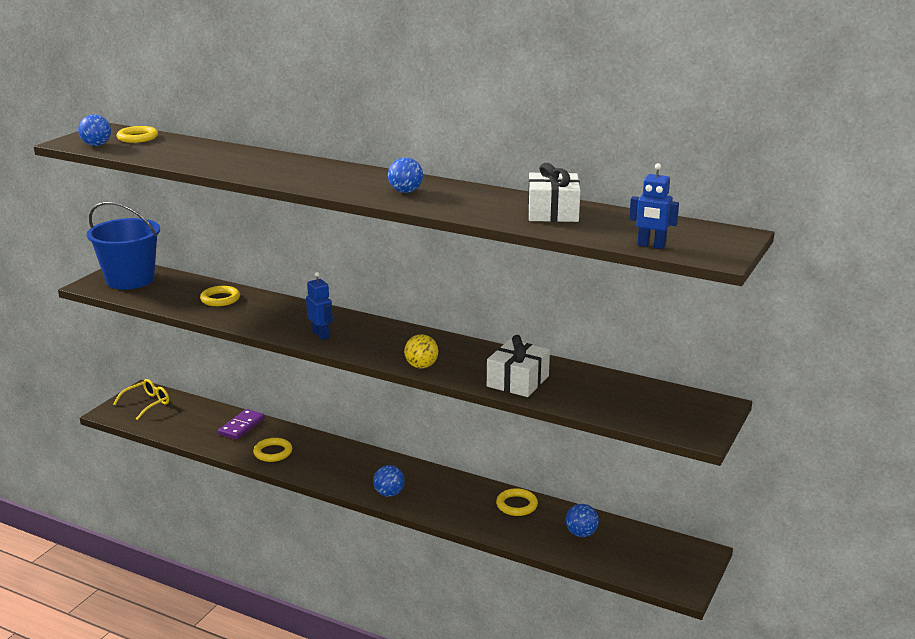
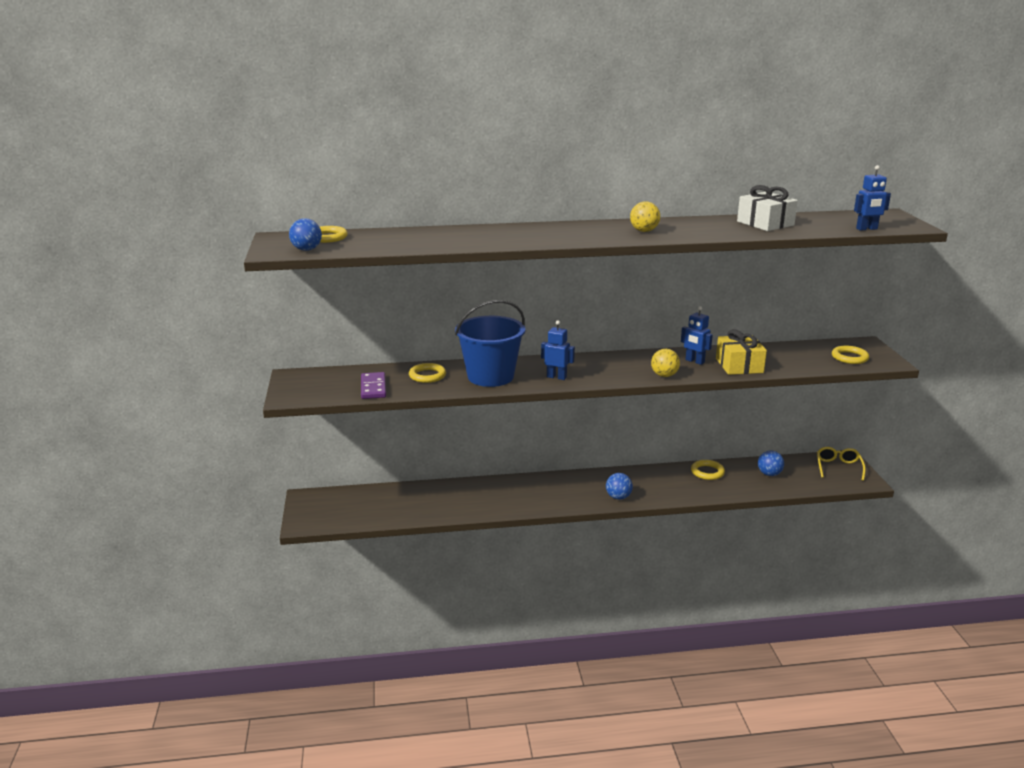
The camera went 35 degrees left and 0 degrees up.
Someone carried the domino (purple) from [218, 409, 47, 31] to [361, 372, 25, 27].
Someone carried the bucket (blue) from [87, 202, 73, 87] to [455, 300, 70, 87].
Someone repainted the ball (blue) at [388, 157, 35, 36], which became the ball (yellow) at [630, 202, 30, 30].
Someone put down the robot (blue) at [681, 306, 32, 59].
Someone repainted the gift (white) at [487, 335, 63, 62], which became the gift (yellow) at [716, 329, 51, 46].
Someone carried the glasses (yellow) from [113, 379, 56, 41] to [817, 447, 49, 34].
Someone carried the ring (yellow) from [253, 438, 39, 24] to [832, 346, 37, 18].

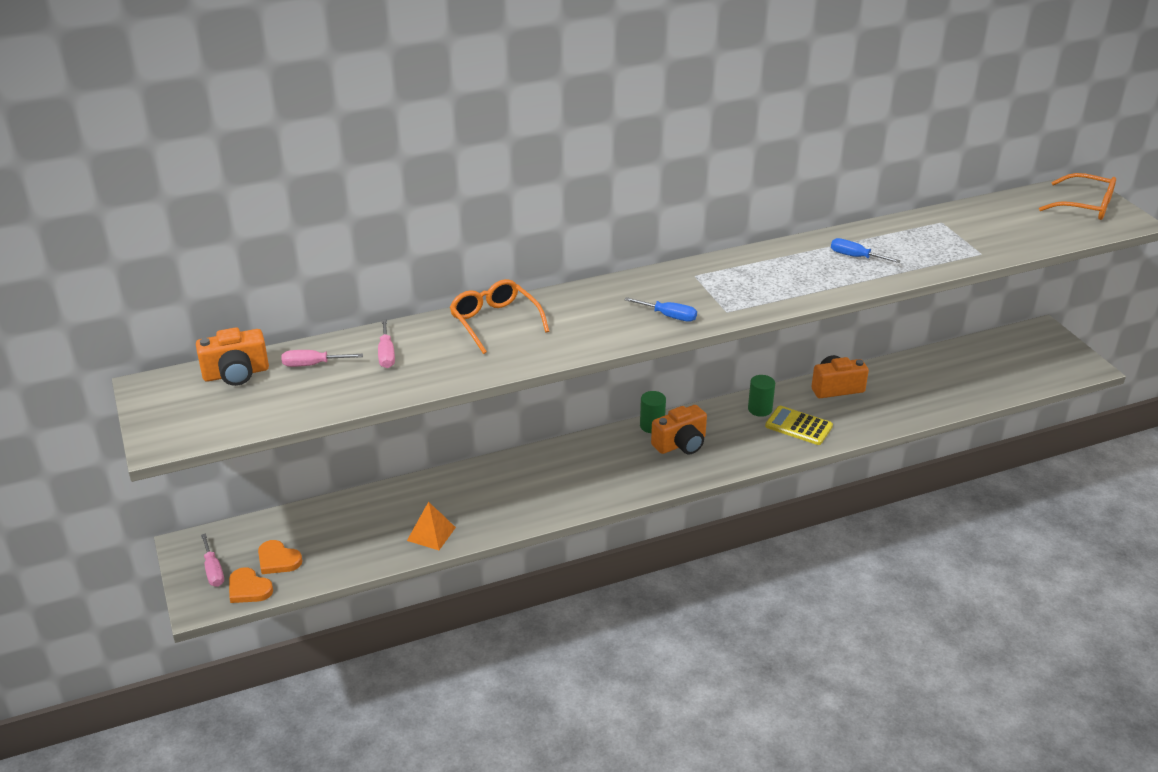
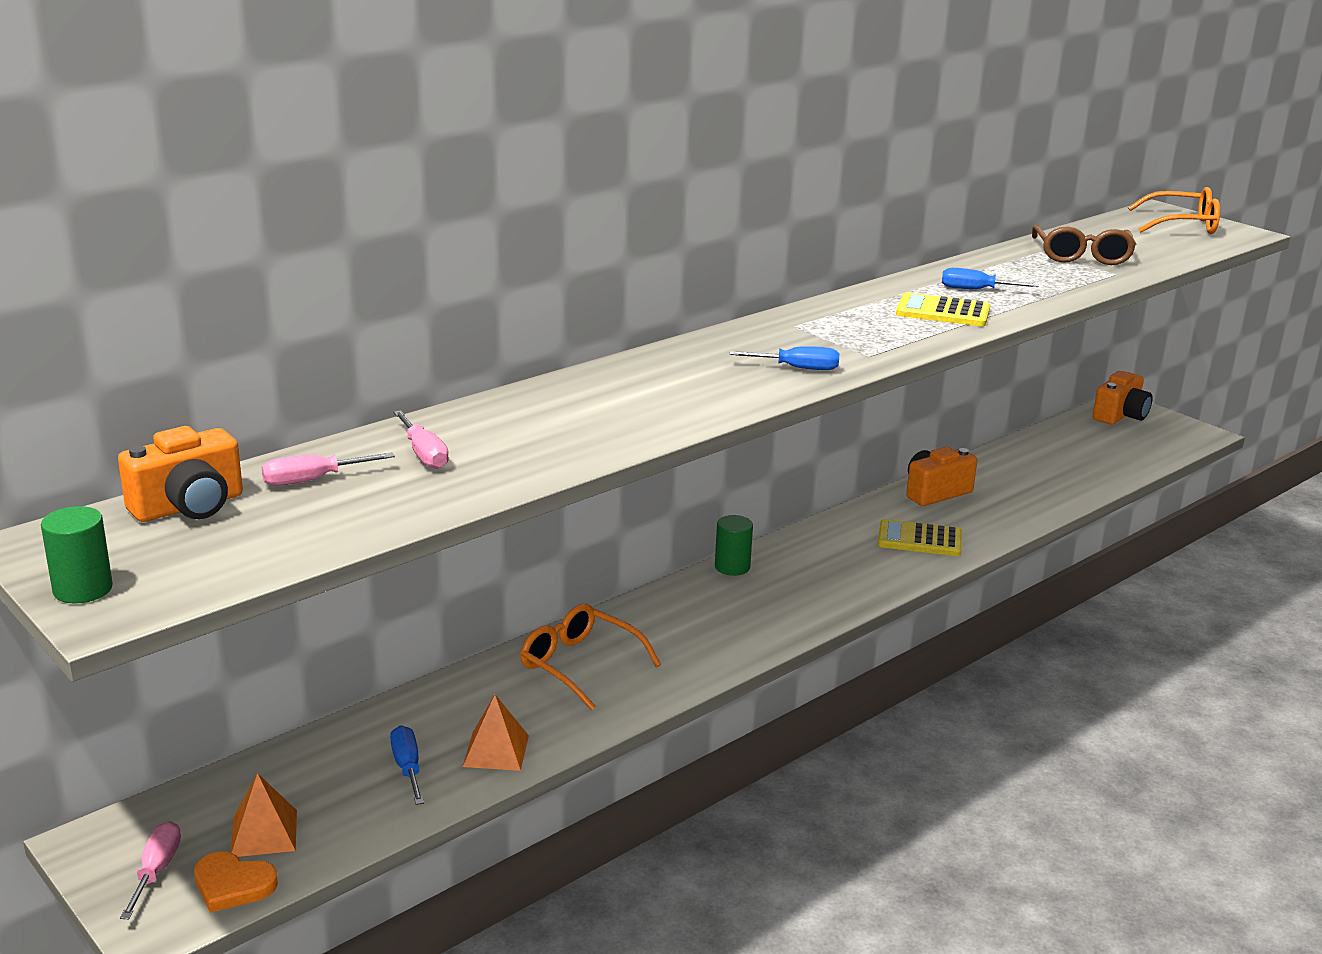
The camera went 20 degrees left and 10 degrees down.
Someone carried the cylinder (green) from [748, 375, 27, 42] to [41, 506, 72, 97].
Someone rotated the screwdriver (pink) at [201, 534, 23, 53] by 135 degrees counterclockwise.
Someone swapped the heart (orange) at [258, 540, 44, 34] for the pyramid (orange) at [230, 773, 67, 84].
Someone put down the screwdriver (blue) at [390, 725, 34, 80].
Someone carried the glasses (orange) from [450, 279, 99, 75] to [520, 604, 141, 106].
Someone put down the calculator (yellow) at [896, 293, 94, 33].
Someone put down the glasses (brown) at [1032, 225, 105, 40].
Someone carried the camera (orange) from [651, 405, 56, 49] to [1092, 371, 60, 54].

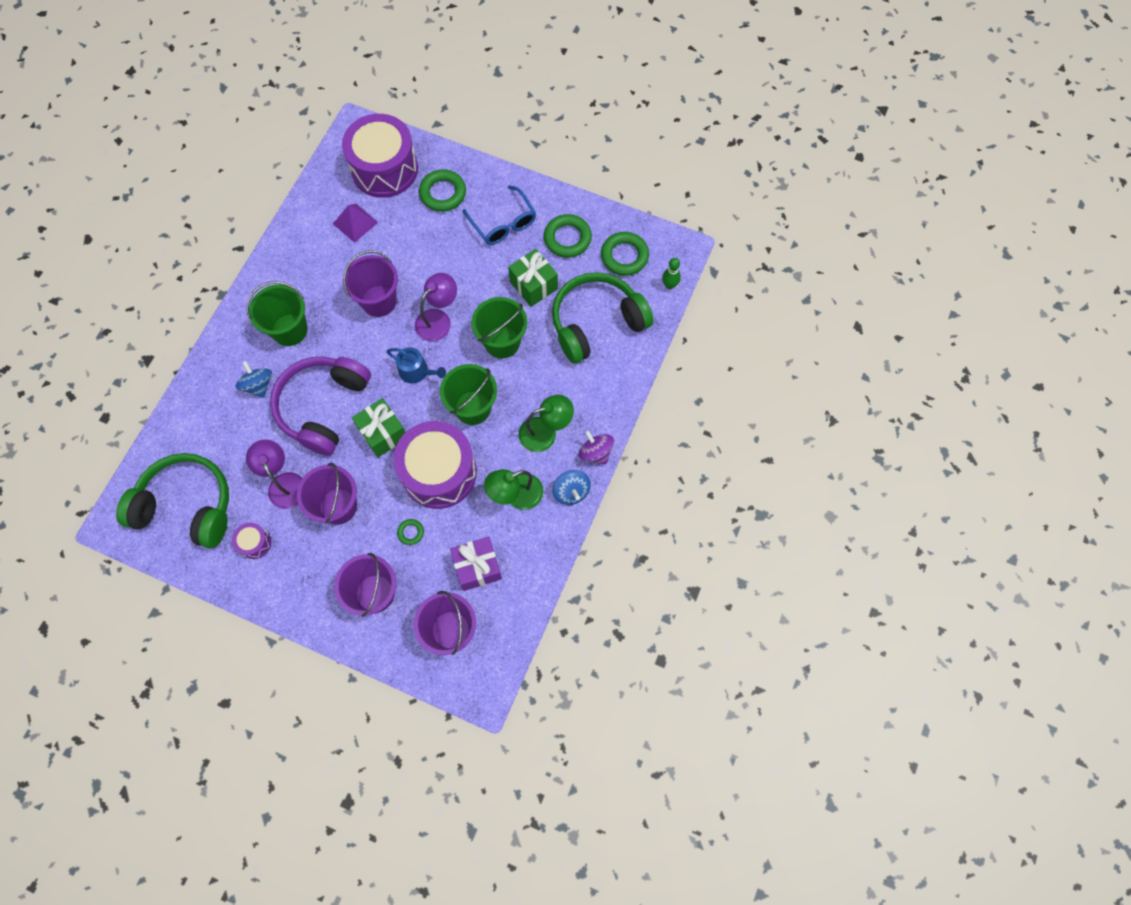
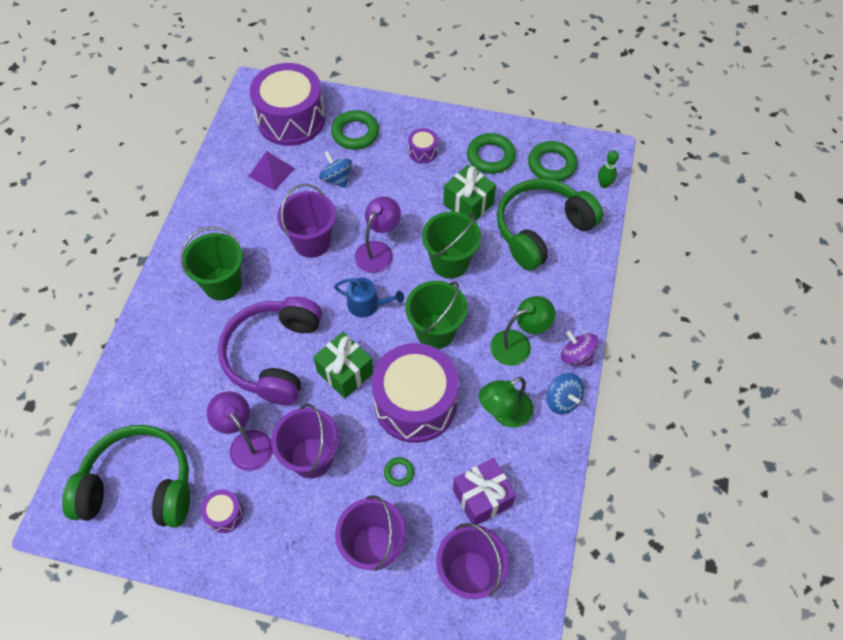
The camera went 10 degrees left and 10 degrees down.
Someone carried the spinning top (blue) from [236, 361, 36, 37] to [319, 151, 33, 37].
Someone swapped the glasses (blue) at [463, 185, 73, 60] for the drum (purple) at [408, 128, 30, 36].

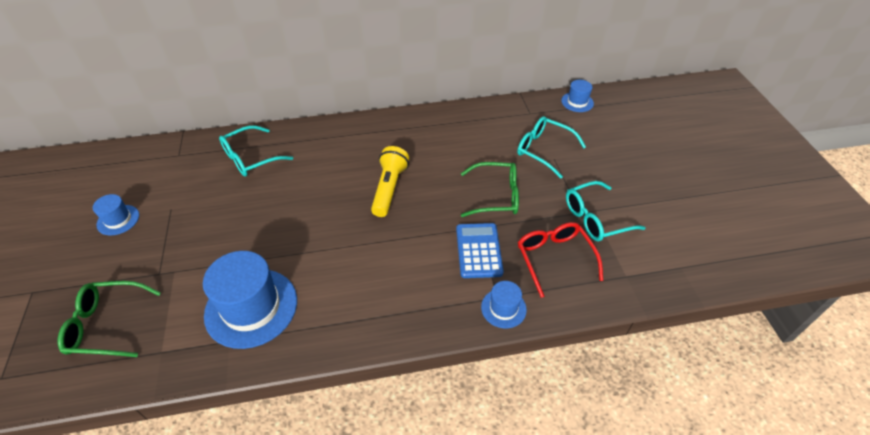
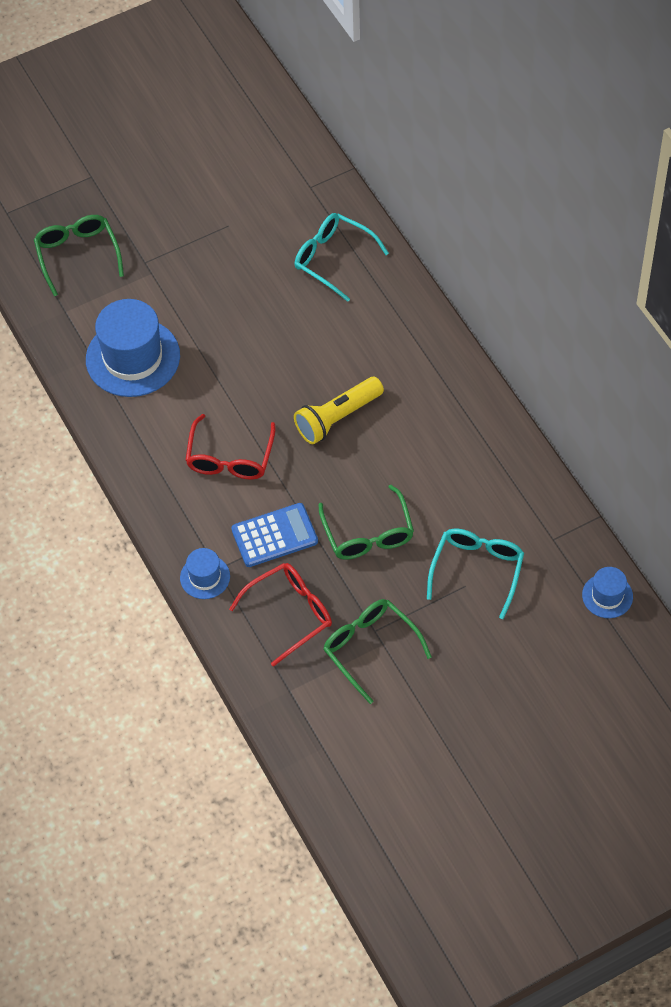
The camera went 75 degrees right and 10 degrees up.
Someone put down the glasses (red) at [185, 414, 91, 66].
Someone rotated the flashlight (yellow) at [371, 146, 38, 71] by 150 degrees clockwise.
Someone repainted the glasses (turquoise) at [566, 181, 80, 60], which became the glasses (green) at [323, 599, 109, 105].
Someone took away the hat (blue) at [93, 194, 46, 42].

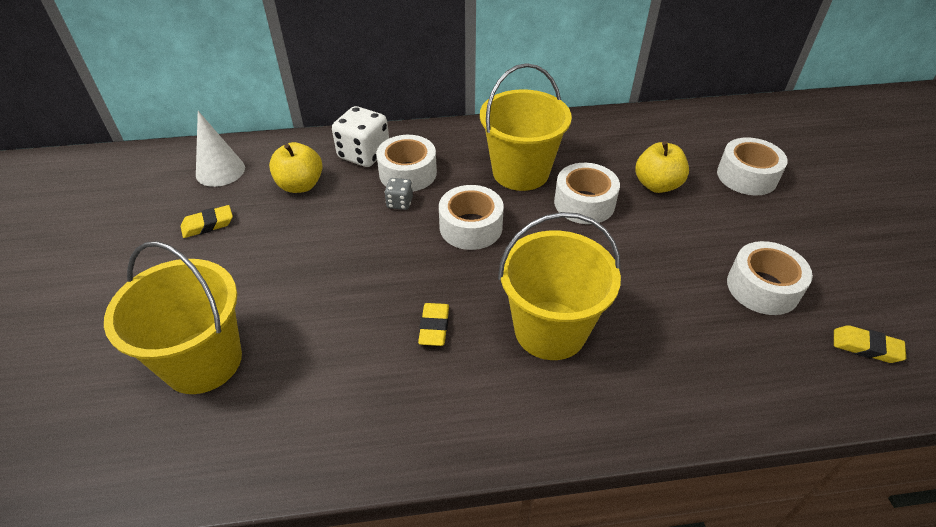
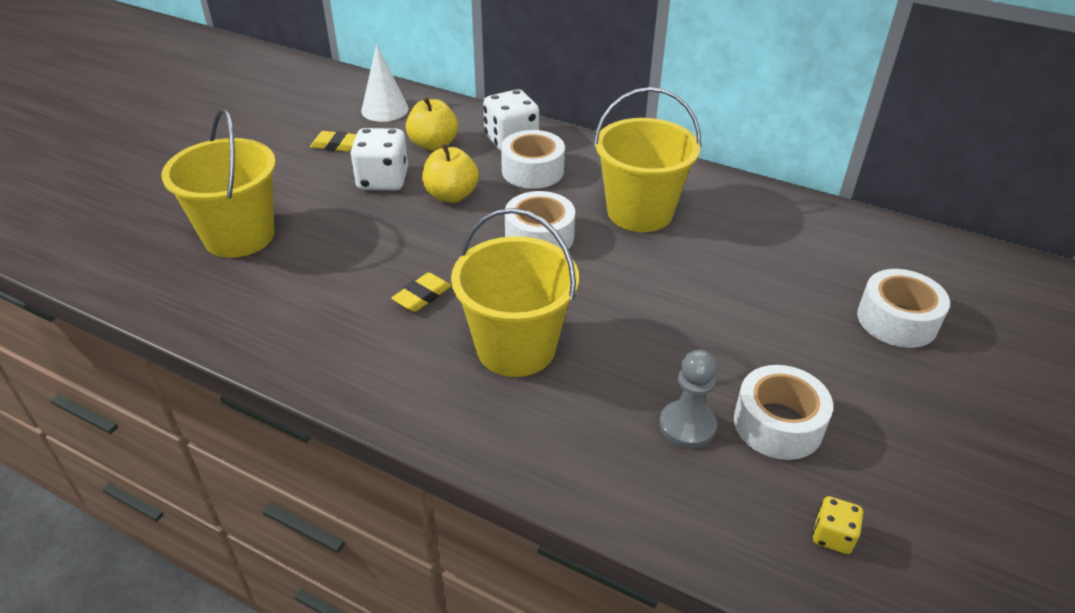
The camera went 35 degrees right and 5 degrees down.
Someone put down the dice (white) at [350, 128, 58, 62].
Someone carried the apple (yellow) from [635, 141, 54, 52] to [422, 144, 57, 59].
Someone put down the pawn (grey) at [659, 350, 58, 99].
Someone swapped the eraser (yellow) at [834, 325, 72, 38] for the dice (yellow) at [813, 496, 50, 58].
Someone took away the dice (grey) at [385, 178, 28, 32].
Someone took away the tape (white) at [554, 163, 66, 61].

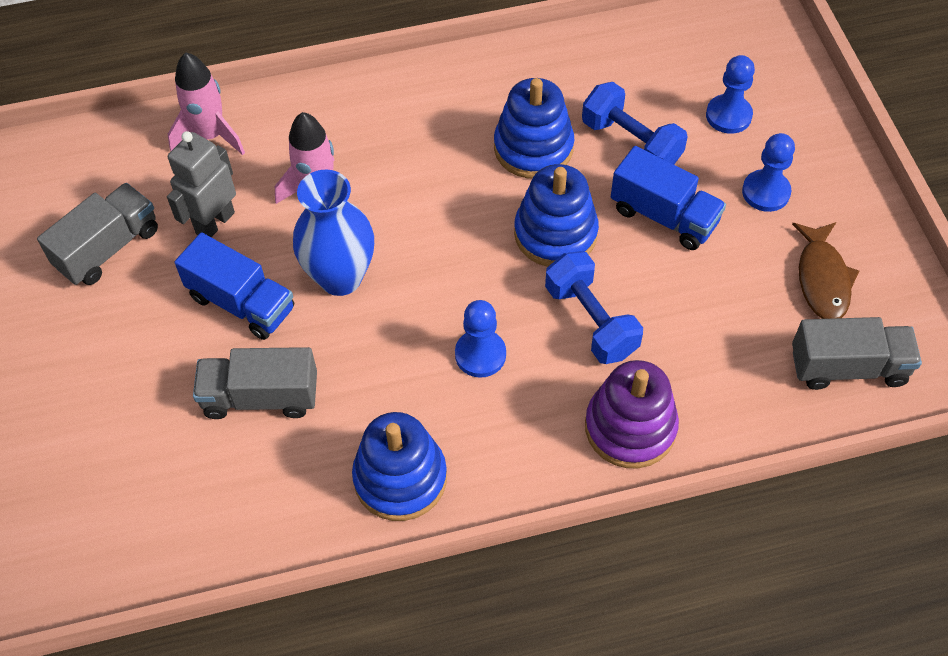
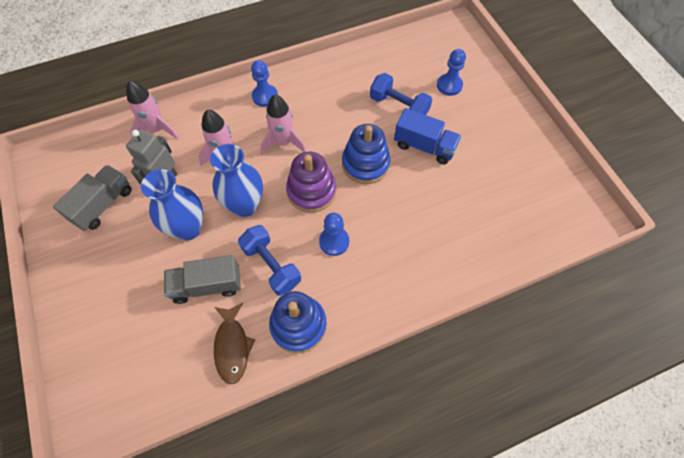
The camera went 10 degrees left and 5 degrees up.
Someone swapped the truck (blue) at [175, 233, 119, 107] for the vase (blue) at [141, 169, 62, 72].
Someone carried the fish (brown) from [792, 222, 67, 97] to [214, 303, 41, 81].
Someone carried the dumbbell (blue) from [545, 251, 98, 113] to [238, 225, 63, 71].
Someone carried the pawn (blue) from [742, 133, 53, 79] to [251, 60, 27, 47].
Someone put down the rocket (pink) at [261, 95, 45, 60].
Someone carried the stacking toy (purple) from [585, 360, 94, 108] to [286, 152, 50, 61].
Someone took away the stacking toy (blue) at [494, 78, 80, 101].
Someone took away the truck (grey) at [792, 317, 130, 73].

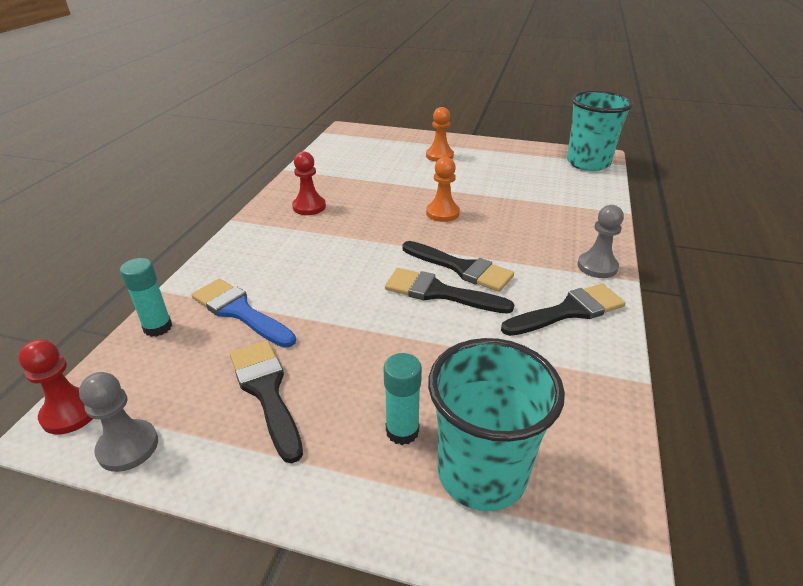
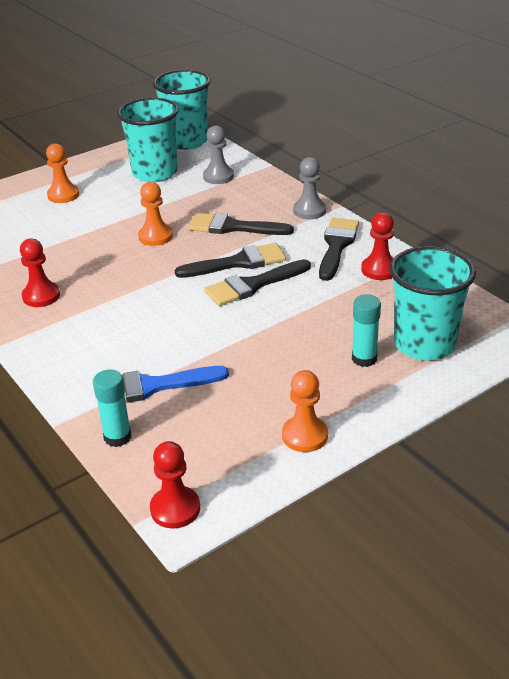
The camera went 50 degrees left and 0 degrees up.
Someone put down the cup (turquoise) at [117, 97, 62, 85].
Someone carried the brush (black) from [230, 340, 73, 123] to [188, 213, 106, 22].
Someone carried the pawn (grey) from [79, 372, 79, 100] to [203, 125, 31, 59].
Someone put down the pawn (orange) at [282, 370, 46, 82].
Someone put down the pawn (red) at [361, 212, 33, 68].

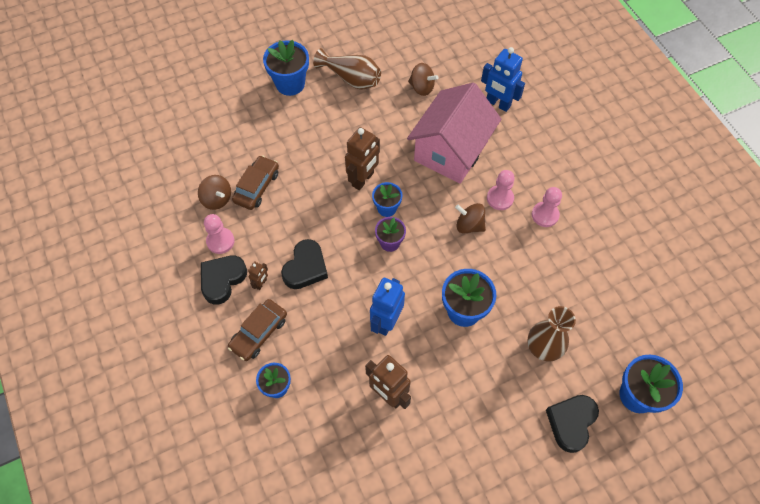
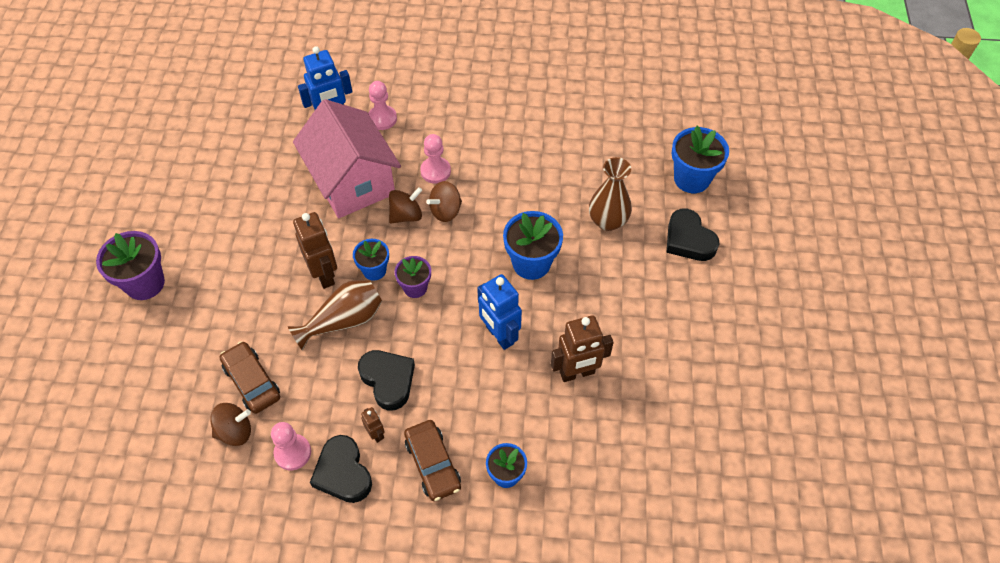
The camera went 60 degrees left and 5 degrees down.
Someone repainted the flower pot (blue) at [263, 40, 46, 56], which became the flower pot (purple) at [96, 231, 69, 69].
Someone carried the vase (brown) from [313, 48, 68, 42] to [288, 280, 94, 71].
Someone carried the pawn (pink) from [532, 187, 30, 40] to [368, 81, 29, 49].
Someone carried the spinning top (brown) from [408, 63, 31, 33] to [389, 187, 33, 37].

